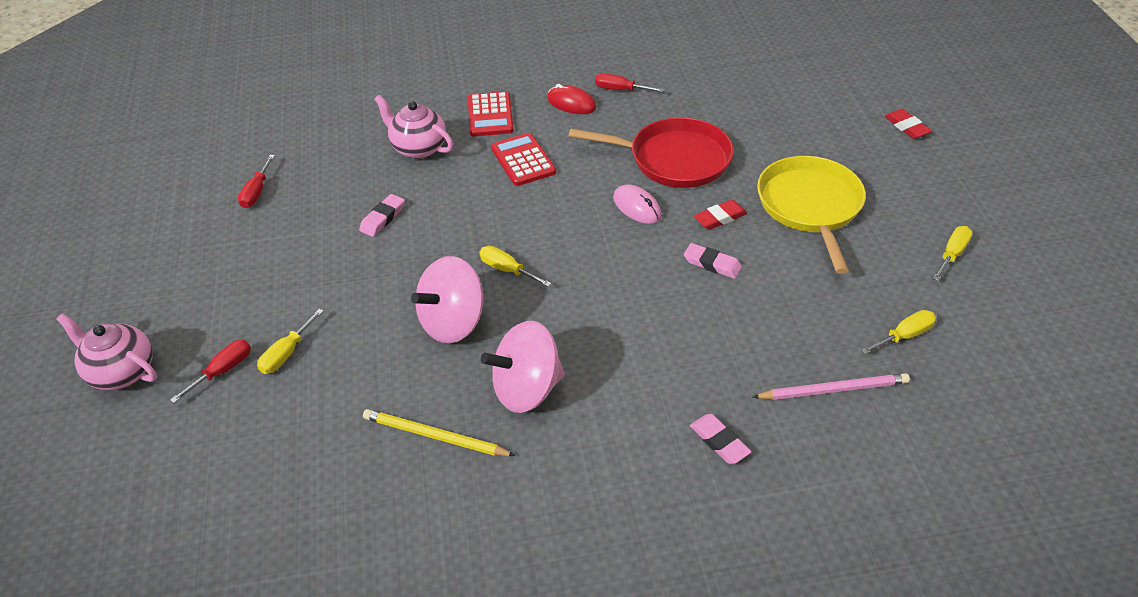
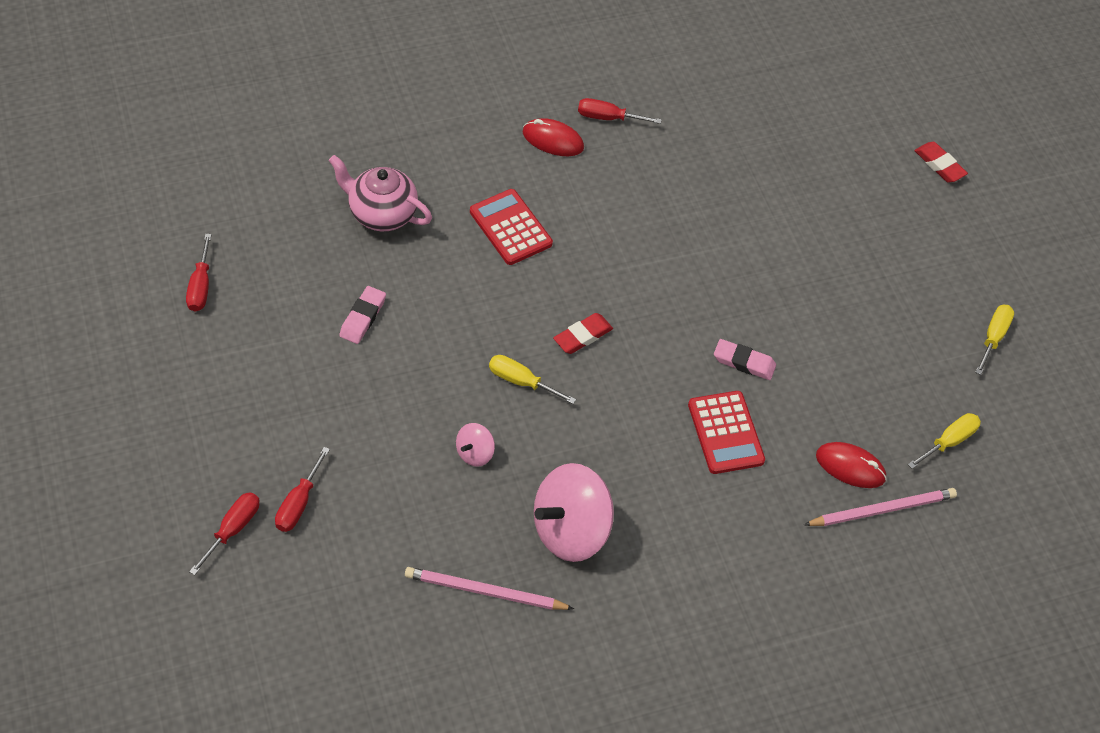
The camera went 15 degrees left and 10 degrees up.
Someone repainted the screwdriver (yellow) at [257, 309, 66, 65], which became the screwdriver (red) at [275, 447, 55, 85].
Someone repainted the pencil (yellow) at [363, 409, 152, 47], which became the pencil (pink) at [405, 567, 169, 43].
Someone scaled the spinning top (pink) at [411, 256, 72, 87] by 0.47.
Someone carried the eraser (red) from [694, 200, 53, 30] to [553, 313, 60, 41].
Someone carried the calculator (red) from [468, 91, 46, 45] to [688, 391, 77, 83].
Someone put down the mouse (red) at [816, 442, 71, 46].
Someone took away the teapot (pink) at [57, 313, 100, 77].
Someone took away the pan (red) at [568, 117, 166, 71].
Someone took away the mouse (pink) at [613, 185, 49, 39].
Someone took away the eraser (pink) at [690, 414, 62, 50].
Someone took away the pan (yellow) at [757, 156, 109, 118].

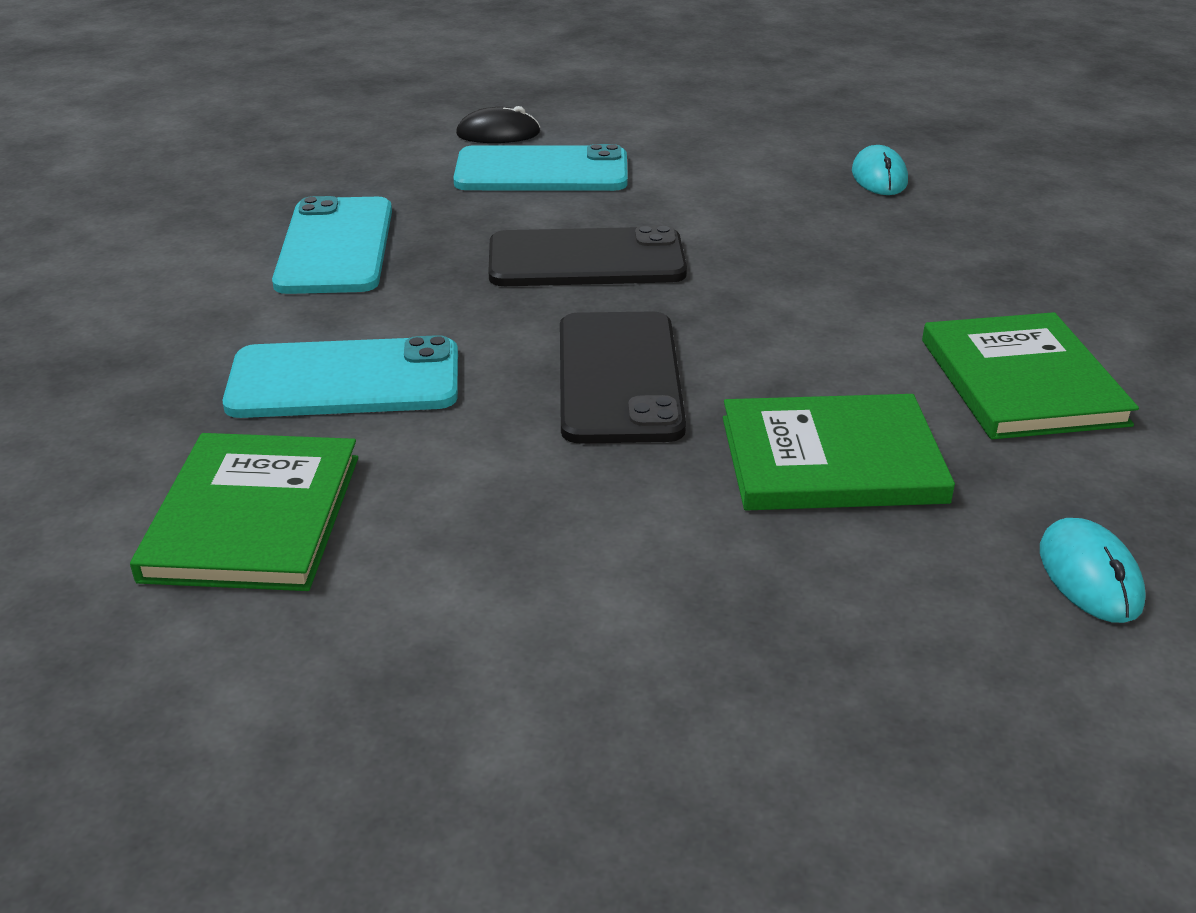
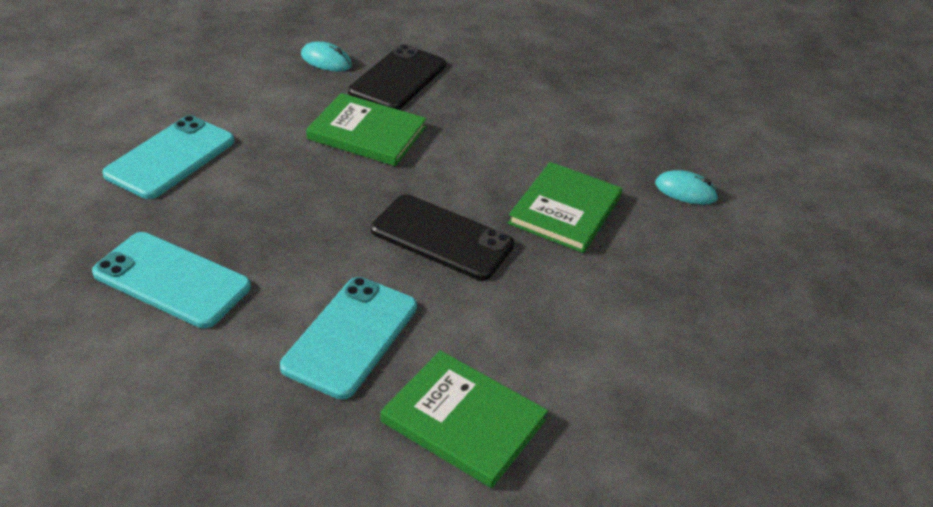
The camera went 65 degrees left and 5 degrees up.
Someone carried the book (green) from [922, 312, 217, 127] to [306, 93, 121, 73].
Someone carried the phone (black) from [488, 225, 199, 61] to [348, 44, 98, 66].
Someone took away the mouse (black) at [456, 106, 84, 37].

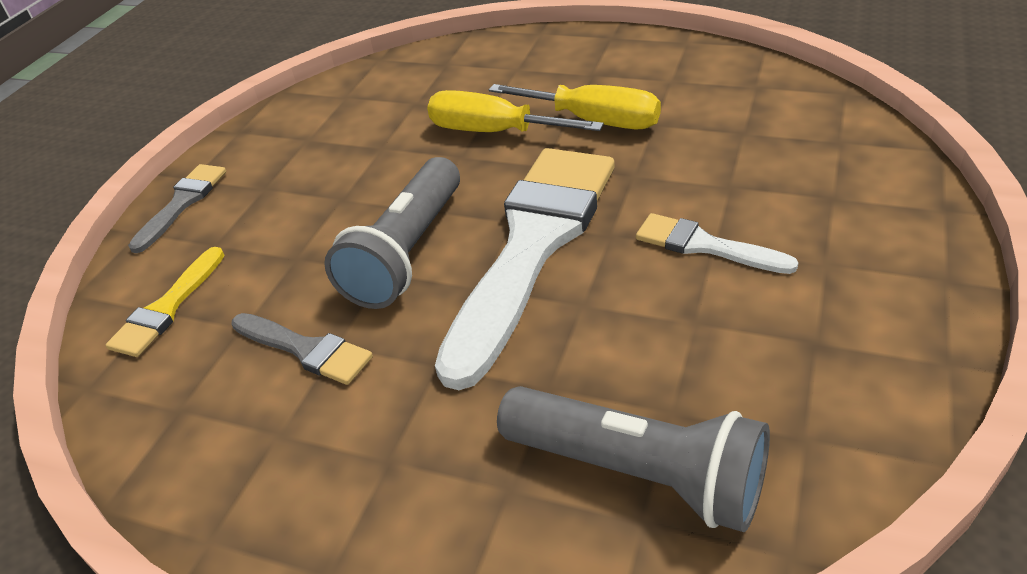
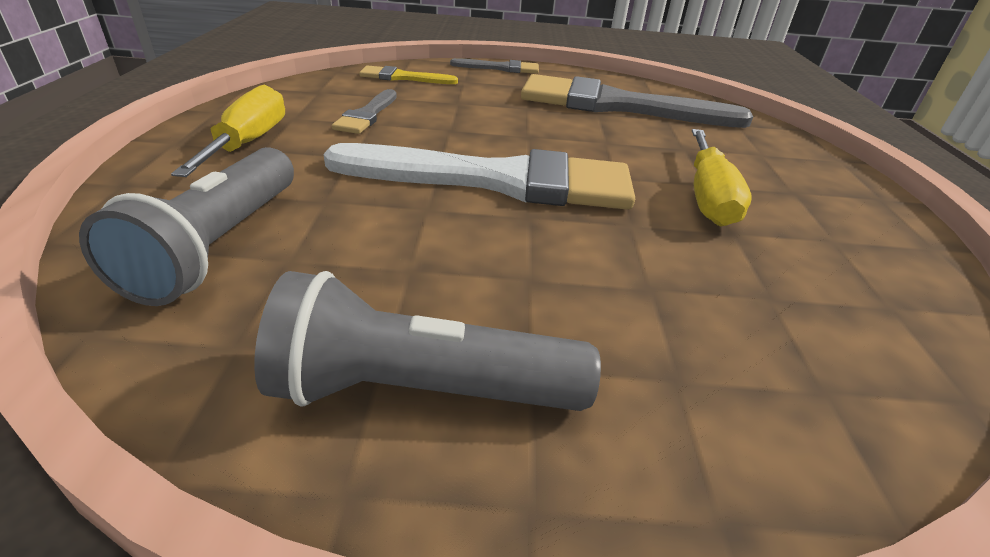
The camera went 65 degrees right and 5 degrees down.
Someone carried the screwdriver (yellow) from [427, 90, 177, 42] to [171, 85, 114, 92].
Someone carried the flashlight (grey) from [324, 157, 136, 152] to [254, 271, 347, 140].
Someone put down the brush (grey) at [521, 74, 232, 54].
Someone took away the brush (white) at [636, 213, 163, 61].

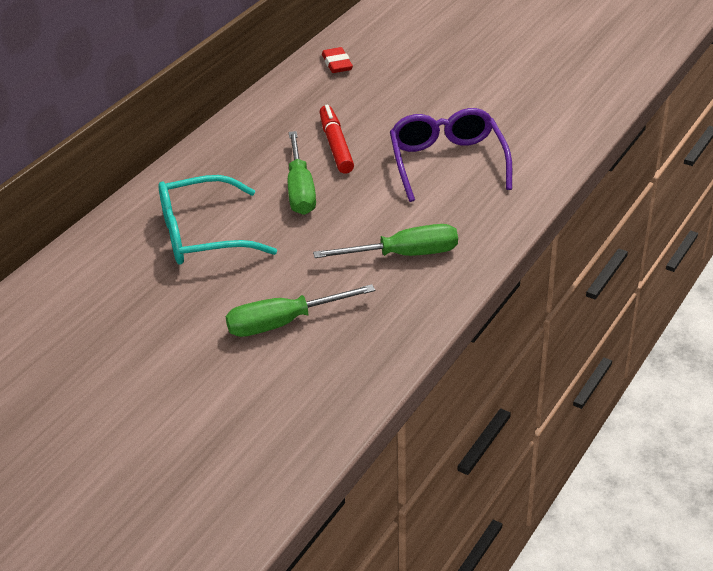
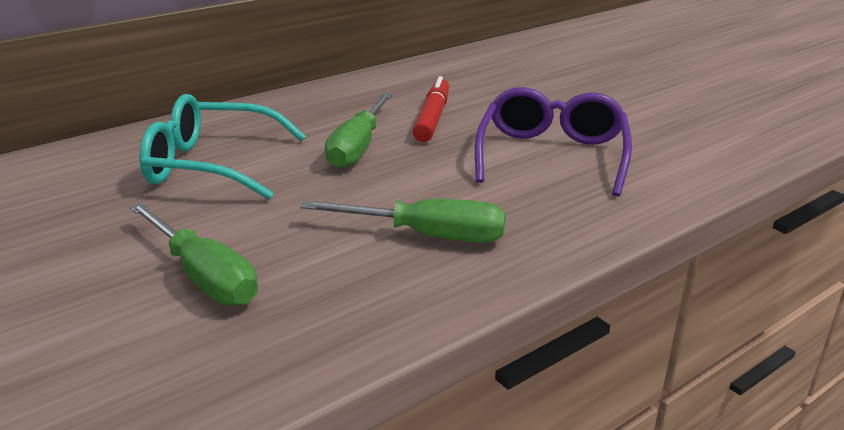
The camera went 20 degrees right and 10 degrees down.
Someone rotated the screwdriver (green) at [226, 284, 149, 53] by 135 degrees counterclockwise.
Someone took away the eraser (red) at [322, 47, 31, 26].

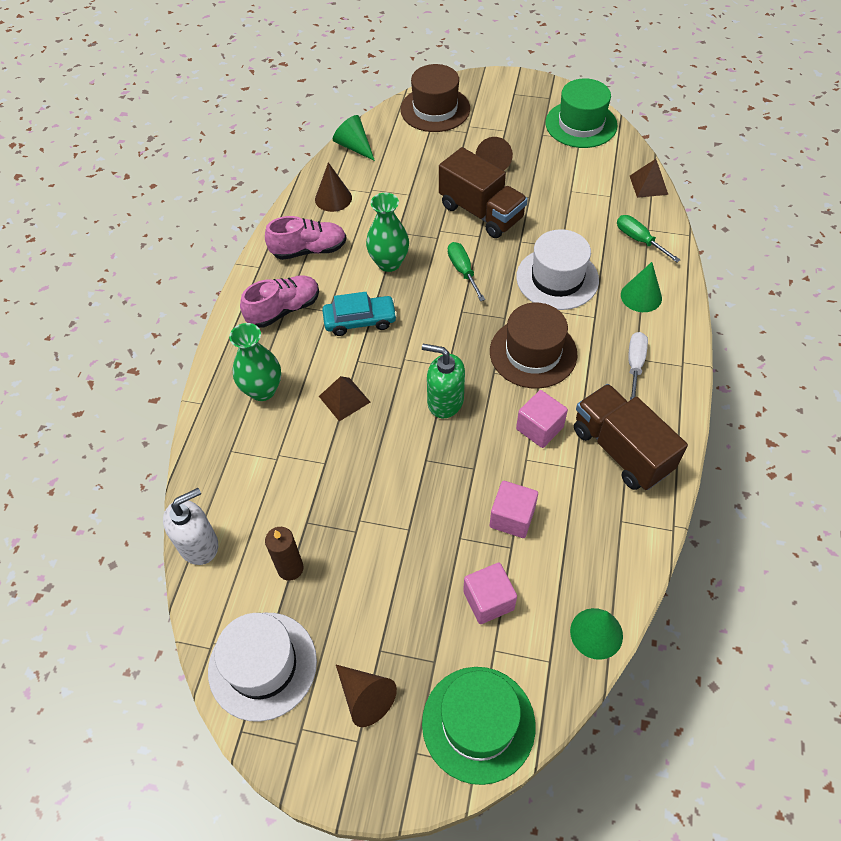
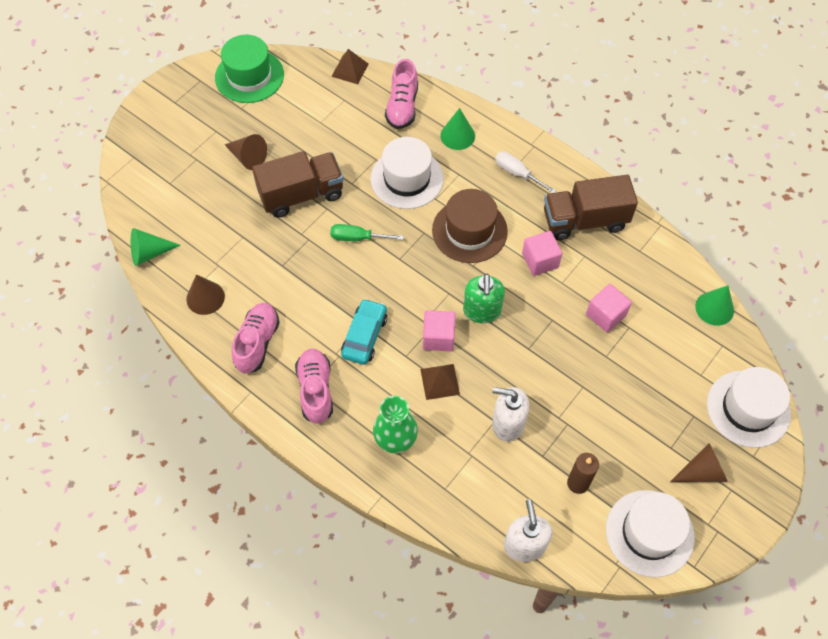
The camera went 65 degrees left and 5 degrees up.
Someone swapped the screwdriver (green) at [617, 215, 63, 47] for the shoe (pink) at [385, 59, 33, 70].
Someone carried the cube (pink) from [463, 563, 54, 61] to [423, 310, 33, 41].
Someone rotated the soap dispenser (green) at [422, 344, 43, 74] by 45 degrees counterclockwise.
Someone put down the soap dispenser (white) at [492, 387, 37, 55].
Someone repainted the hat (green) at [422, 667, 113, 118], which became the hat (white) at [707, 367, 84, 81].
Someone took away the vase (green) at [366, 193, 43, 79].
Someone took away the hat (brown) at [400, 64, 70, 68].

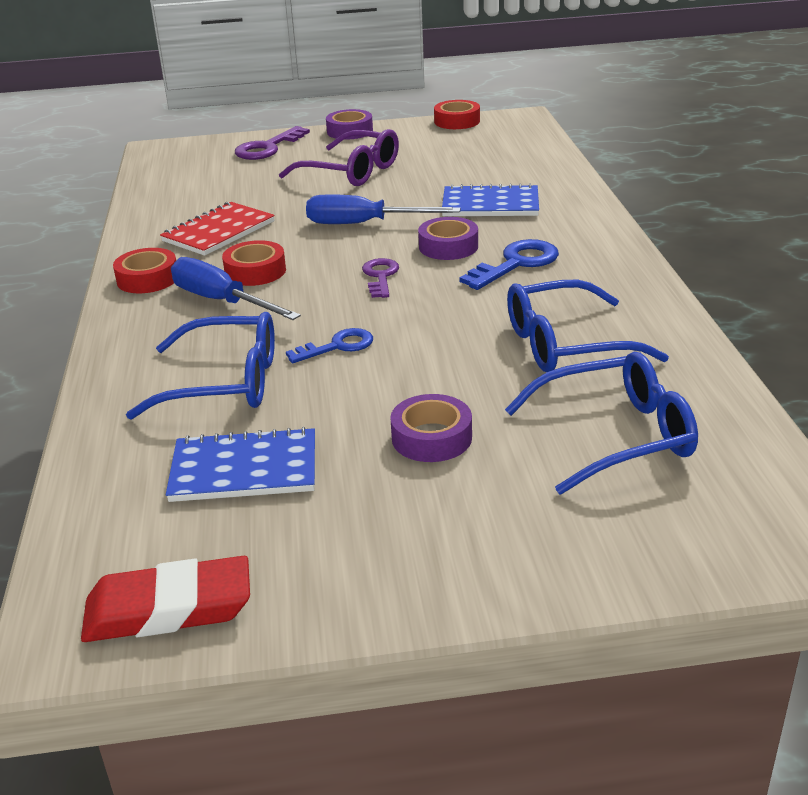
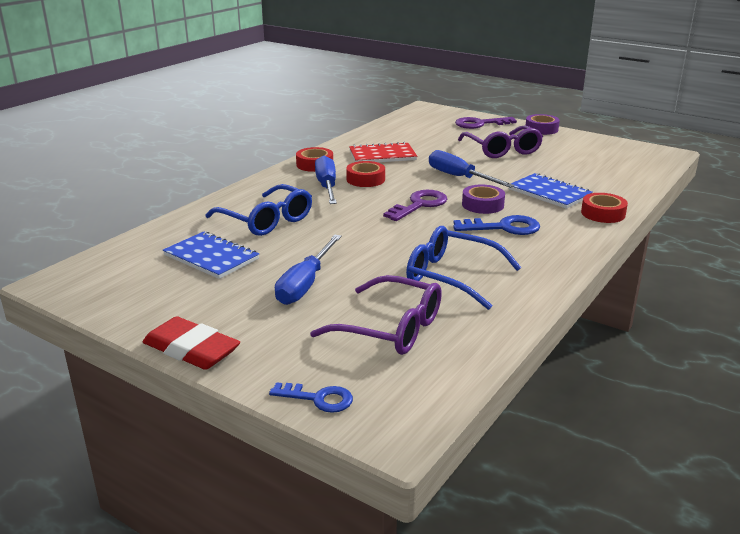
The camera went 40 degrees right and 5 degrees down.
Someone carried the eraser (red) from [81, 556, 169, 86] to [143, 316, 97, 54].
Someone carried the key (blue) from [286, 328, 87, 35] to [269, 382, 84, 31].
Someone swapped the tape (purple) at [390, 394, 82, 68] for the screwdriver (blue) at [275, 235, 67, 70].
Someone repainted the glasses (blue) at [505, 352, 193, 143], which became the glasses (purple) at [310, 275, 132, 80].
Someone scaled the key (purple) at [362, 258, 37, 40] by 1.50.
Someone carried the tape (red) from [434, 100, 46, 29] to [581, 193, 47, 30].

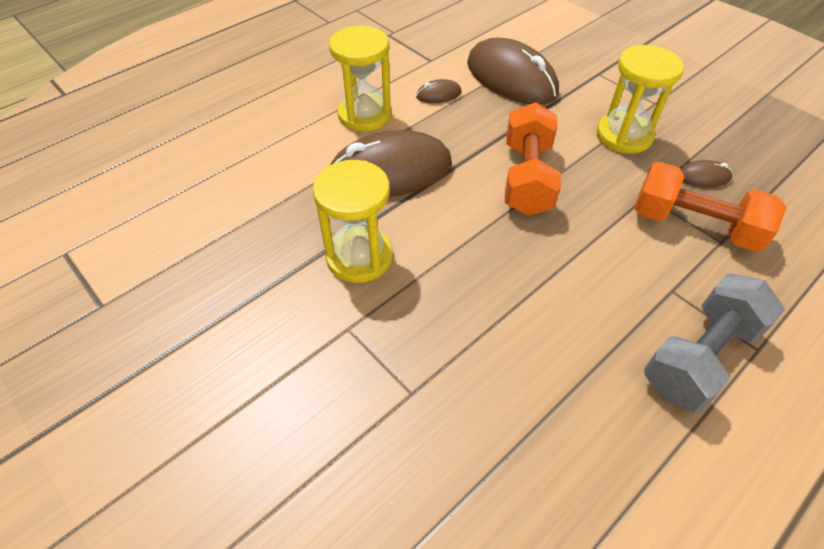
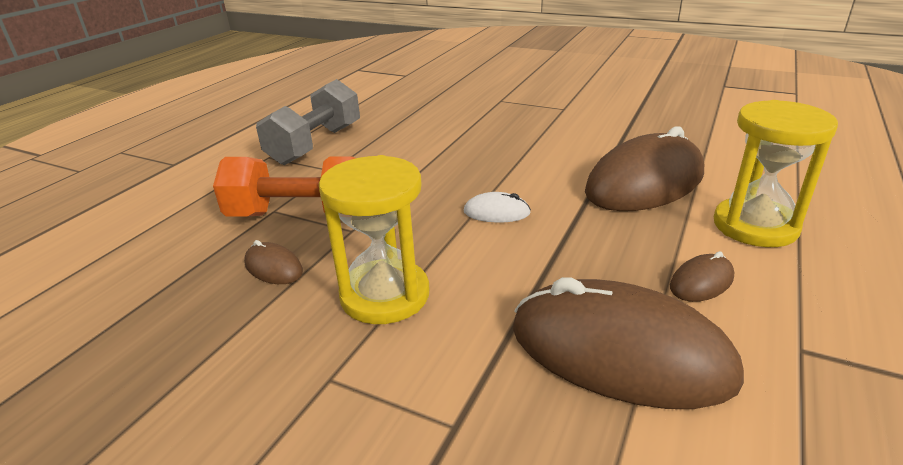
The camera went 160 degrees right and 20 degrees down.
Someone rotated the mouse (brown) at [680, 160, 52, 28] by 60 degrees clockwise.
Someone swapped the dumbbell (orange) at [505, 102, 56, 114] for the mouse (white) at [464, 192, 67, 30].
Someone took away the hourglass (yellow) at [313, 160, 80, 123].

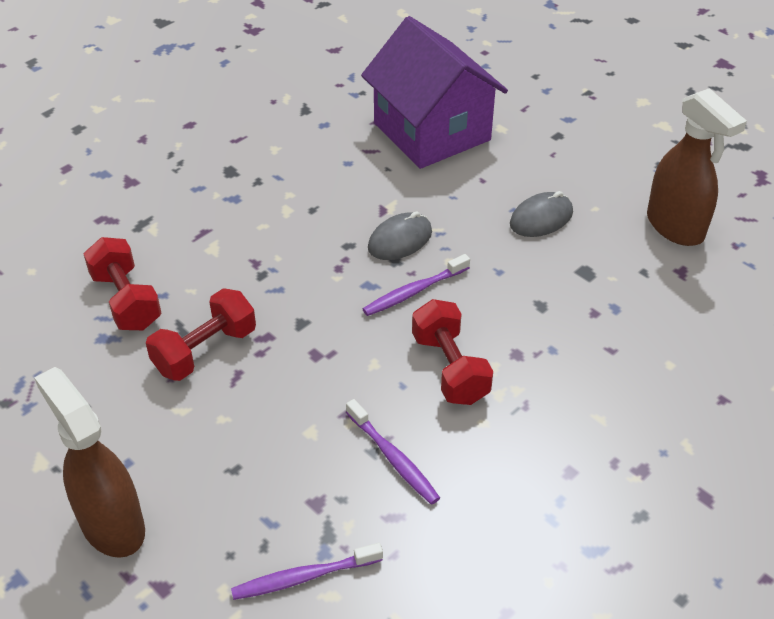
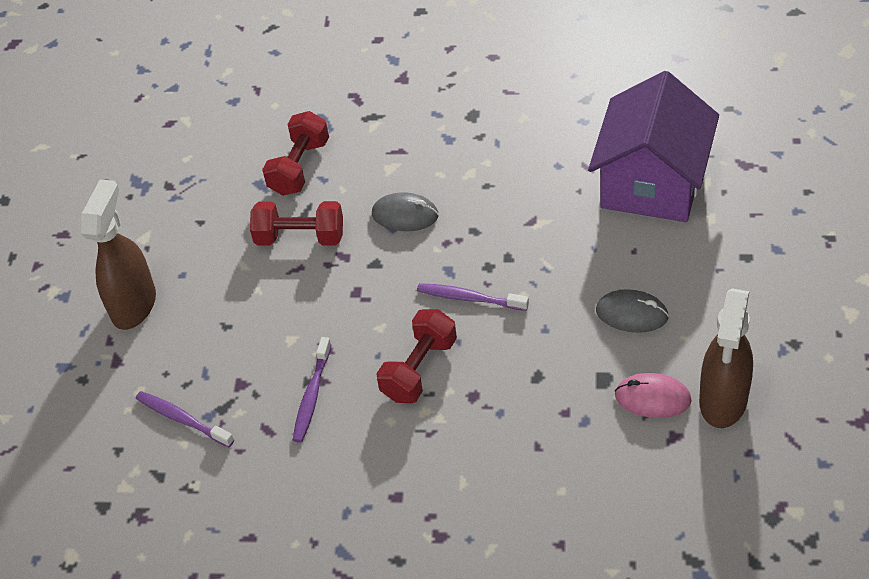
The camera went 55 degrees right and 5 degrees up.
Someone carried the mouse (grey) from [368, 211, 64, 49] to [372, 192, 67, 39].
Someone put down the mouse (pink) at [615, 373, 76, 45].

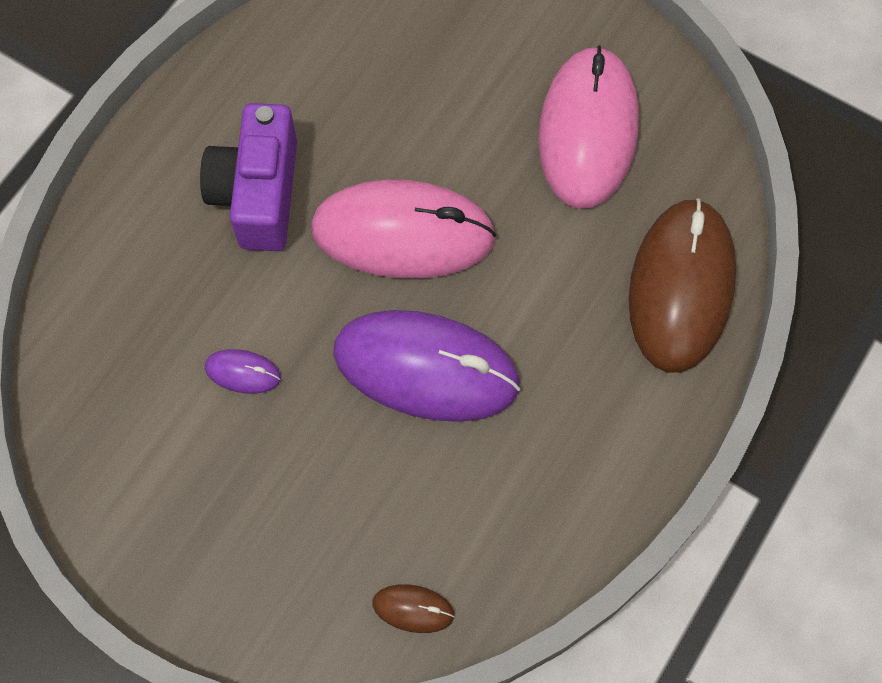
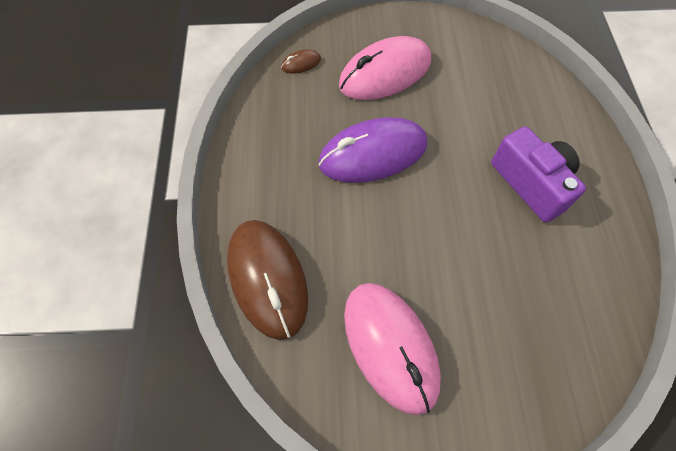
The camera went 145 degrees right and 5 degrees down.
Someone carried the mouse (pink) from [311, 180, 185, 99] to [339, 36, 92, 64].
Someone took away the mouse (purple) at [205, 349, 76, 45].

